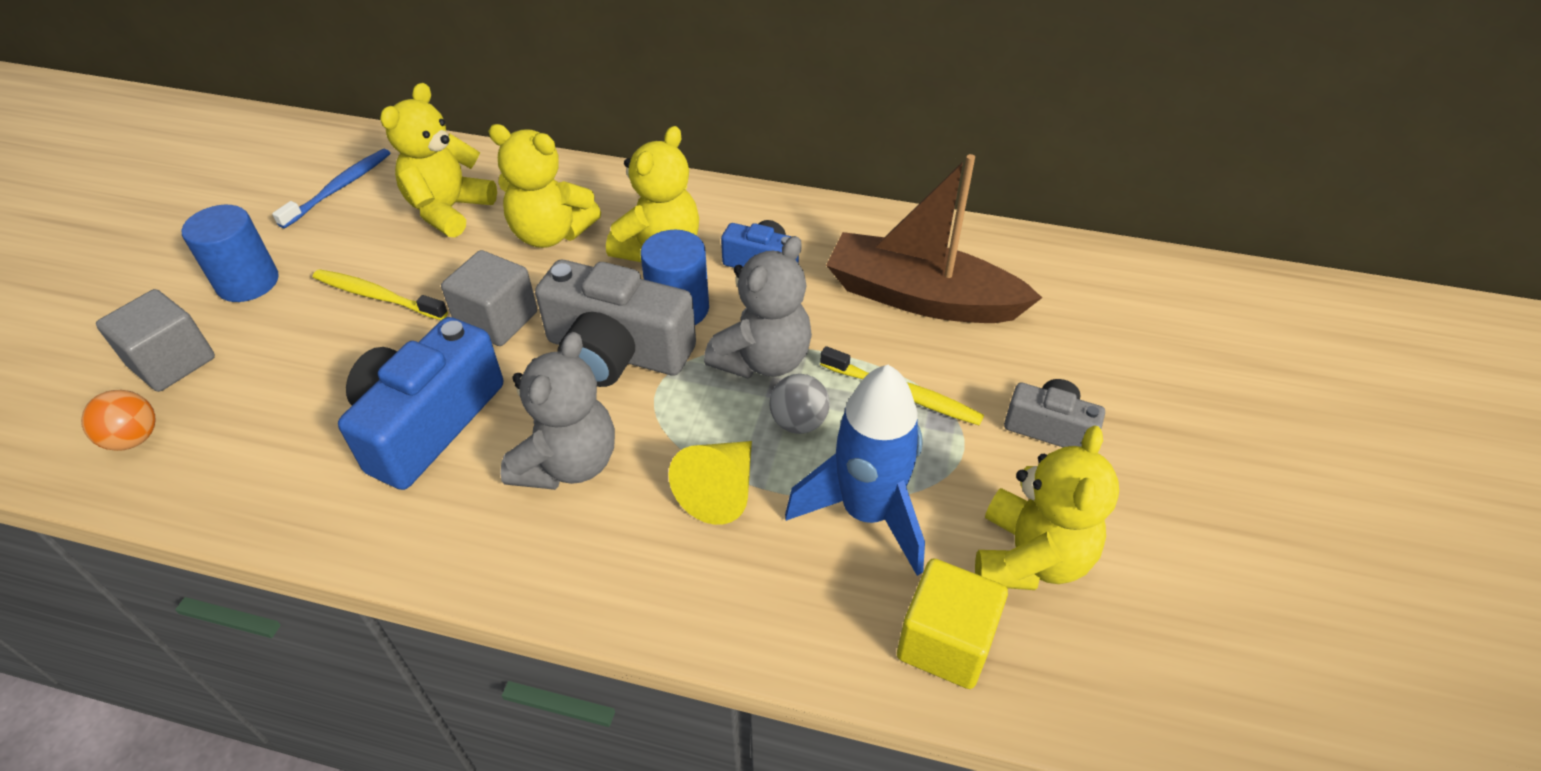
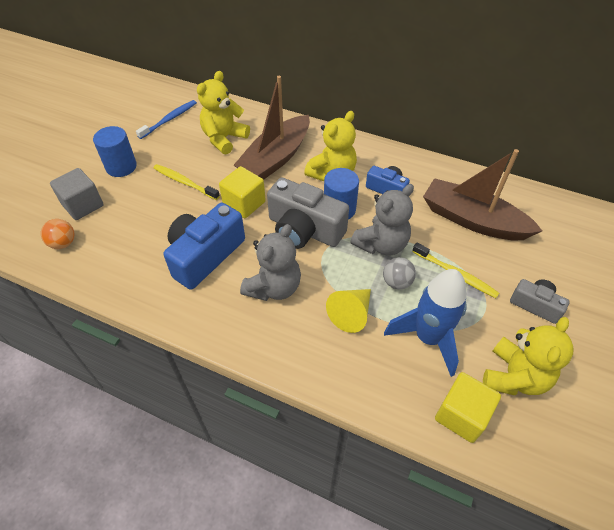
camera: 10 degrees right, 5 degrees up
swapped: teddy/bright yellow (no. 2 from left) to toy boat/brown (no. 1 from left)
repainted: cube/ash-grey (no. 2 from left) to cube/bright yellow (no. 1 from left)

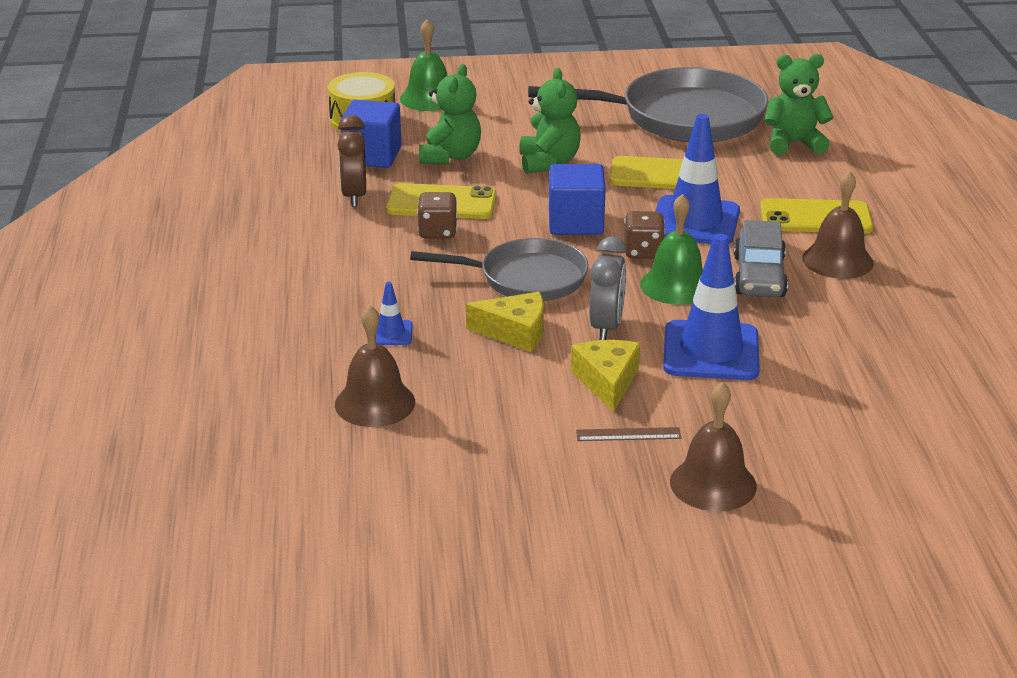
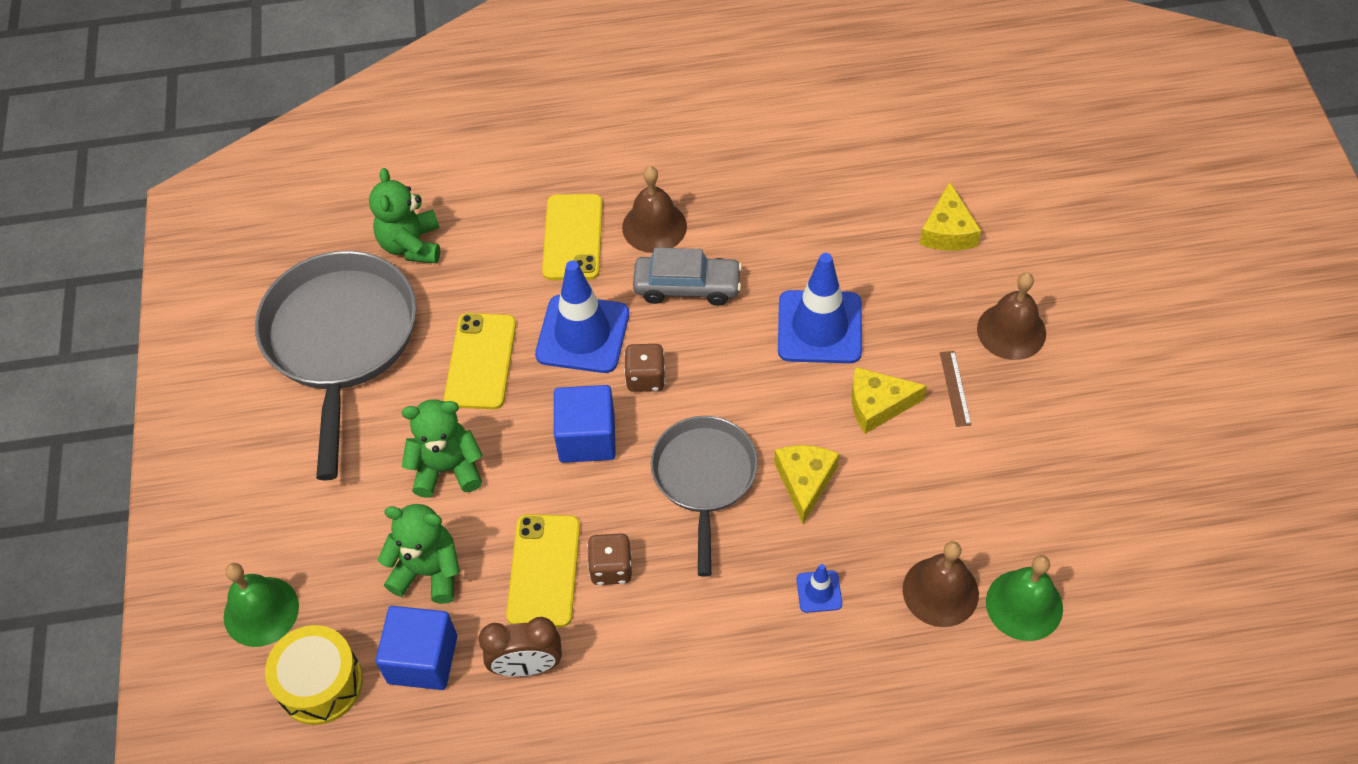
camera: 90 degrees left, 25 degrees up
gone: clock/ash-grey
new: piece of cheese/bright yellow (no. 3 from left)
shifted: bell/leaf-green (no. 2 from left)

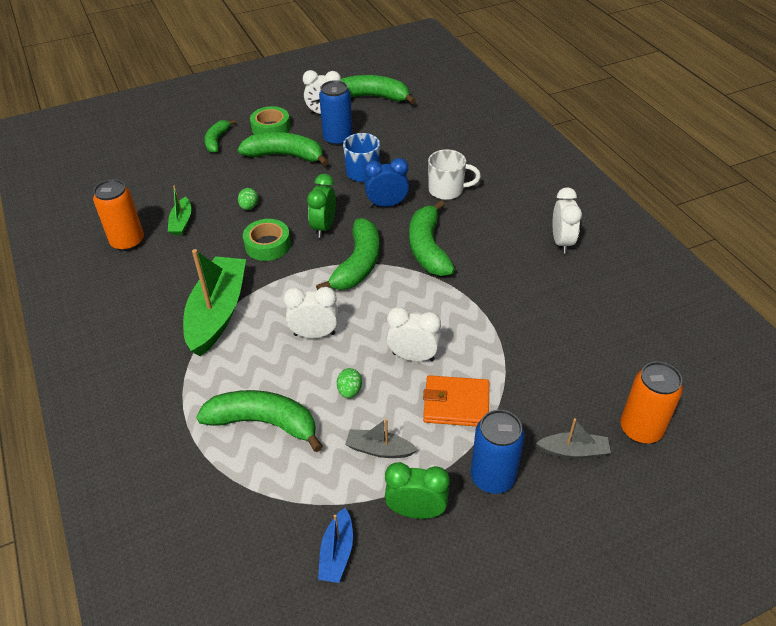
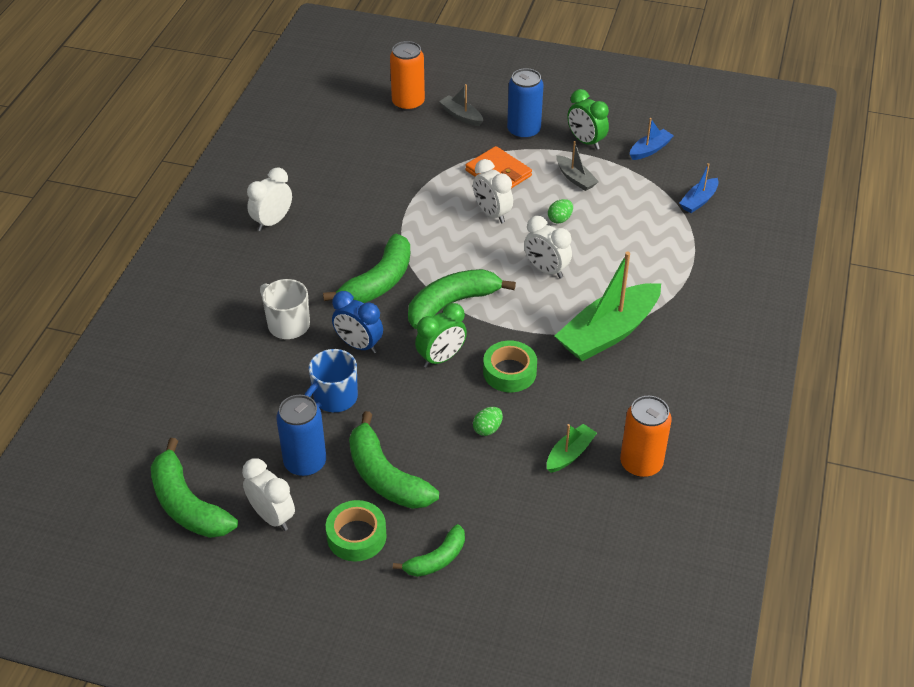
camera: 140 degrees left, 0 degrees up
gone: banana/leaf-green (no. 2 from left)
new: toy boat/blue (no. 2 from left)

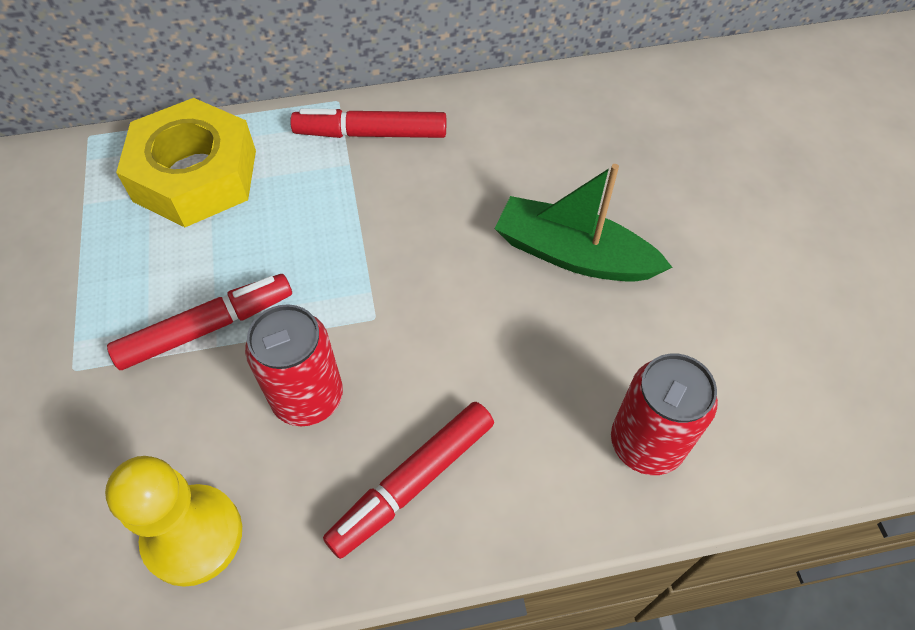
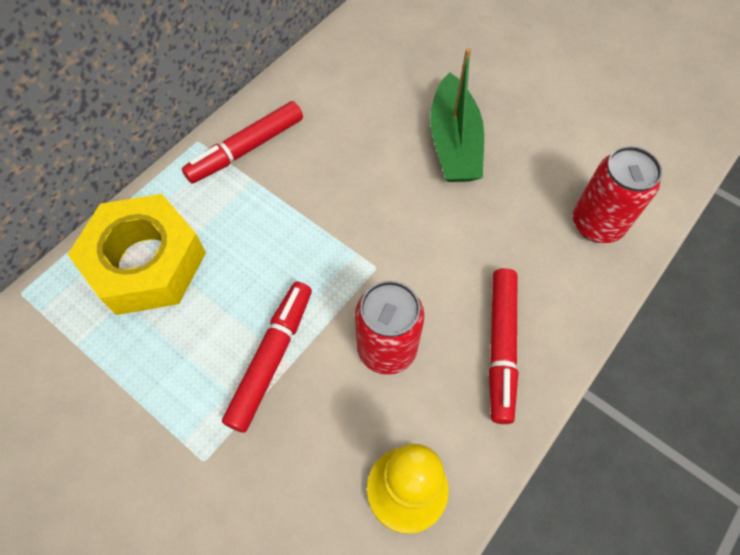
camera: 40 degrees left, 5 degrees up
rotated: toy boat/leaf-green 75 degrees counterclockwise

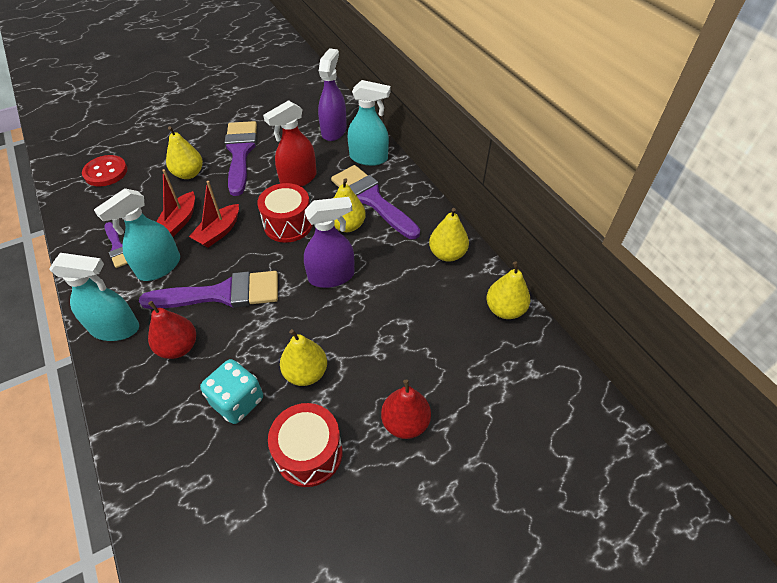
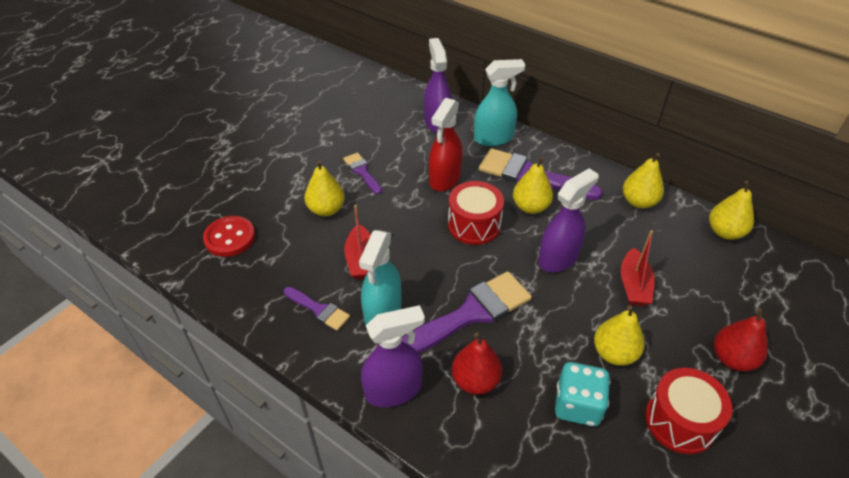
camera: 25 degrees left, 5 degrees down
shifted: toy boat/scarlet (no. 2 from left)
repainted: spray bottle/teal (no. 1 from left) to spray bottle/purple (no. 1 from left)
scaled: brush/purple (no. 3 from left in the first image) x0.52

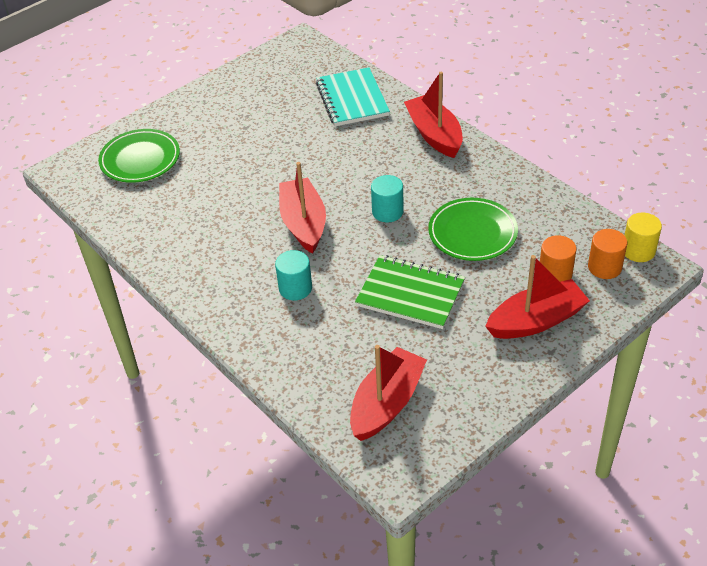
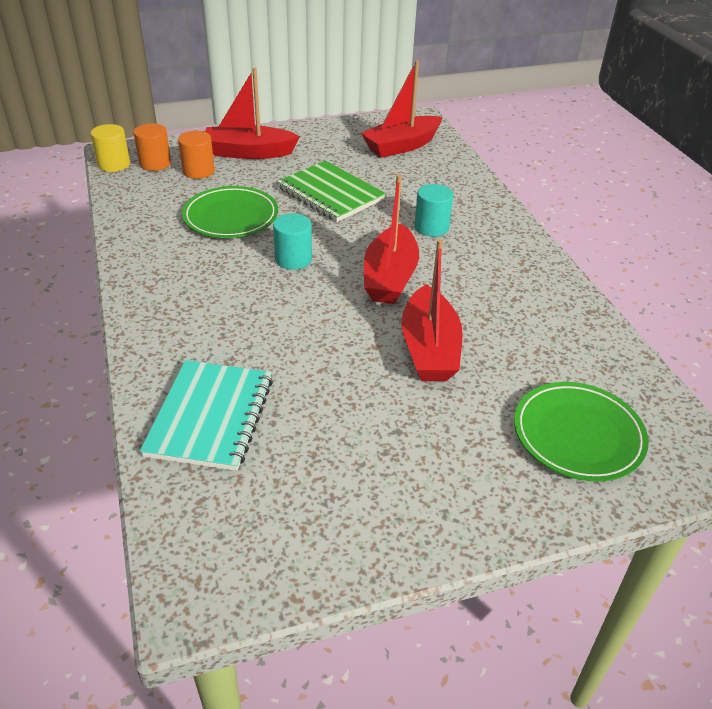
camera: 160 degrees left, 5 degrees down
shifted: toy boat/scarlet (no. 3 from left in the first image) to toy boat/scarlet (no. 4 from left)

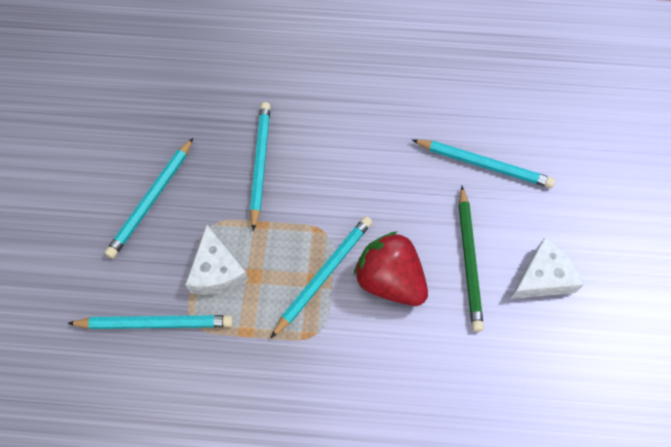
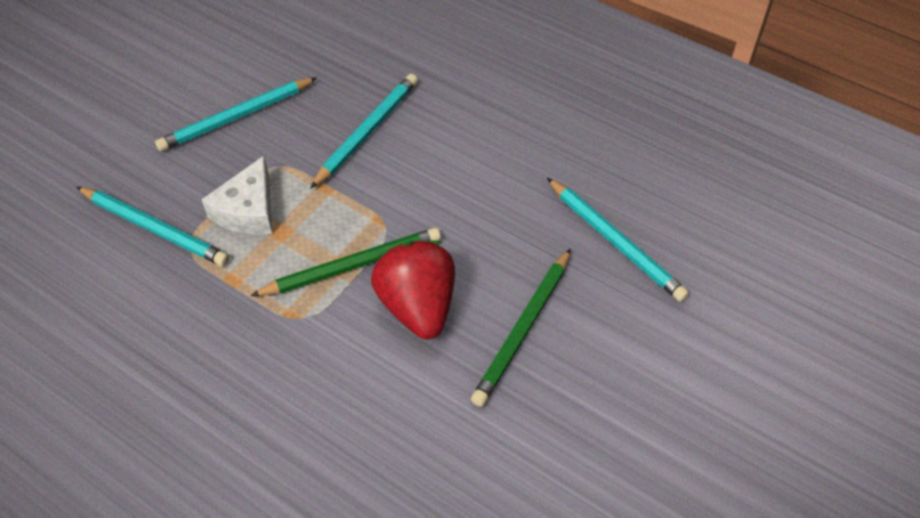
camera: 30 degrees right, 10 degrees down
gone: piece of cheese/snow-white (no. 2 from left)
repainted: lead pencil/teal (no. 4 from left) to lead pencil/leaf-green (no. 1 from left)

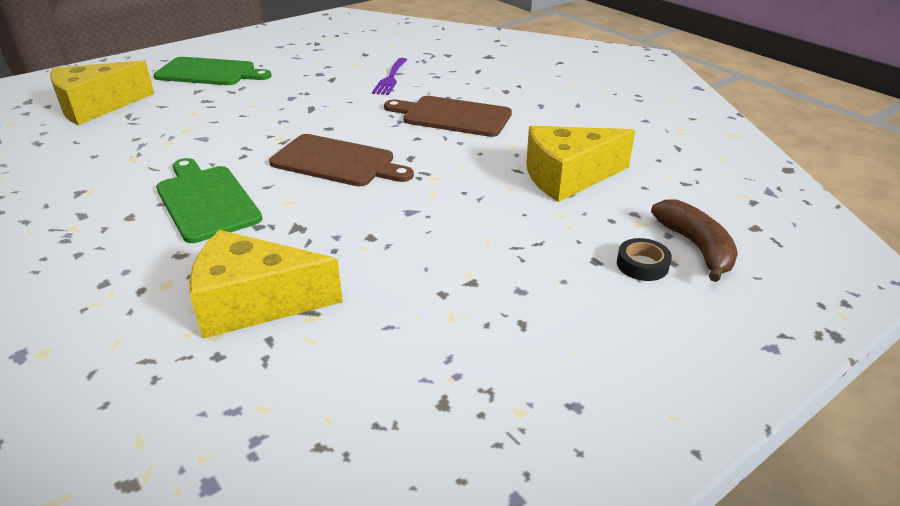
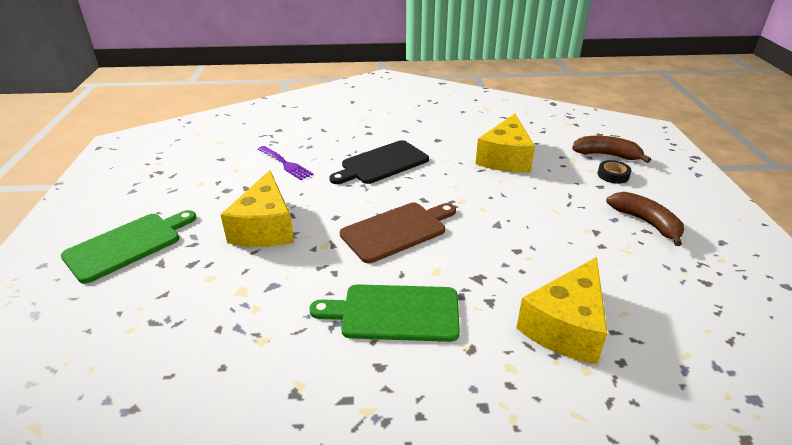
camera: 55 degrees left, 0 degrees up
new: banana/brown (no. 2 from left)
shifted: piece of cheese/bright yellow (no. 1 from left)
repainted: chopping board/brown (no. 2 from left) to chopping board/jet-black

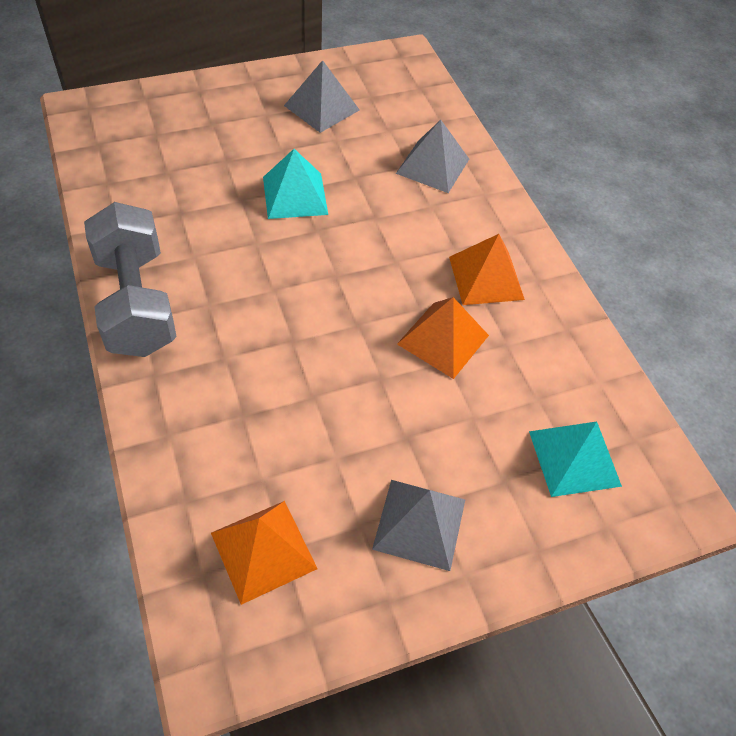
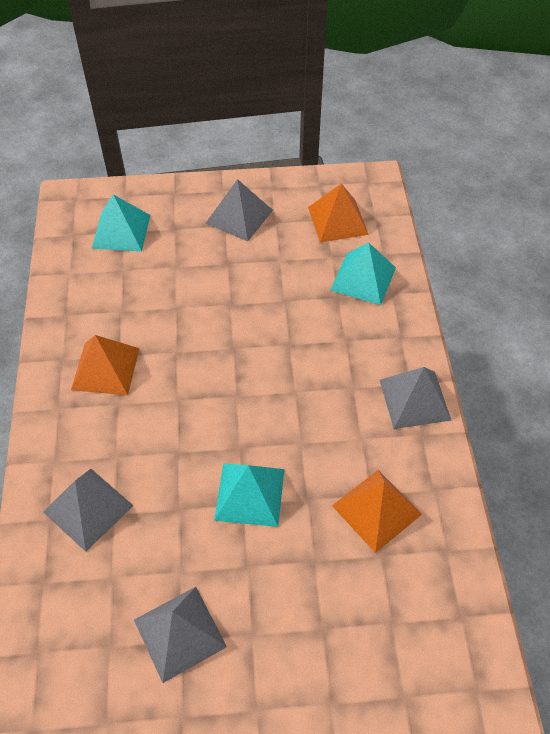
camera: 160 degrees left, 0 degrees up
new: solid pyramid/teal (no. 3 from left)
shifted: solid pyramid/orange-coloured (no. 2 from left in the first image) to solid pyramid/orange-coloured (no. 3 from left)
swapped: dumbbell/ash-grey to solid pyramid/ash-grey (no. 4 from left)

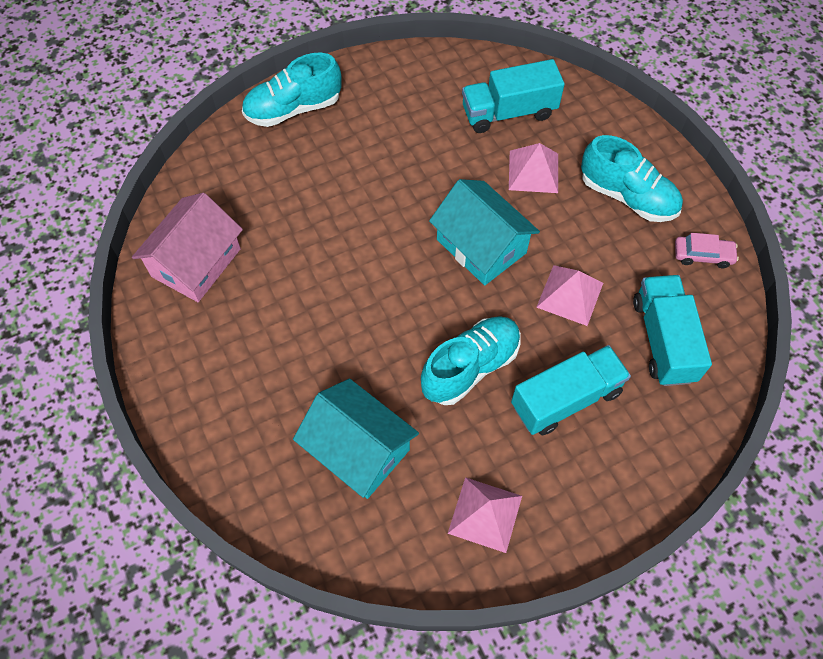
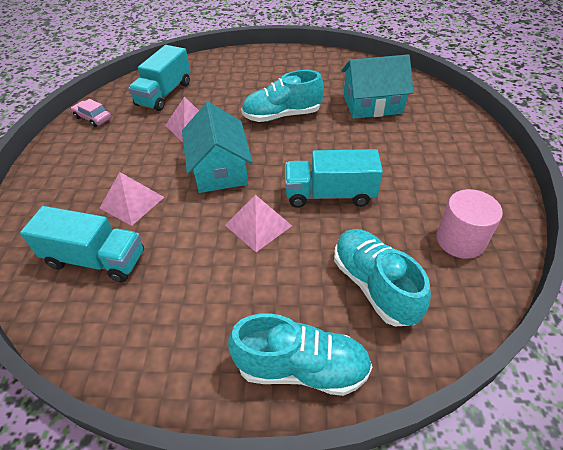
camera: 150 degrees left, 15 degrees down
shifted: solid pyramid/pink (no. 1 from left in the first image) to solid pyramid/pink (no. 3 from left); lorry/teal (no. 2 from left in the first image) to lorry/teal (no. 3 from left); shoe/teal (no. 3 from left)
swapped: house/pink to cylinder shape/pink
rotated: house/teal (no. 1 from left in the first image) 75 degrees counterclockwise

